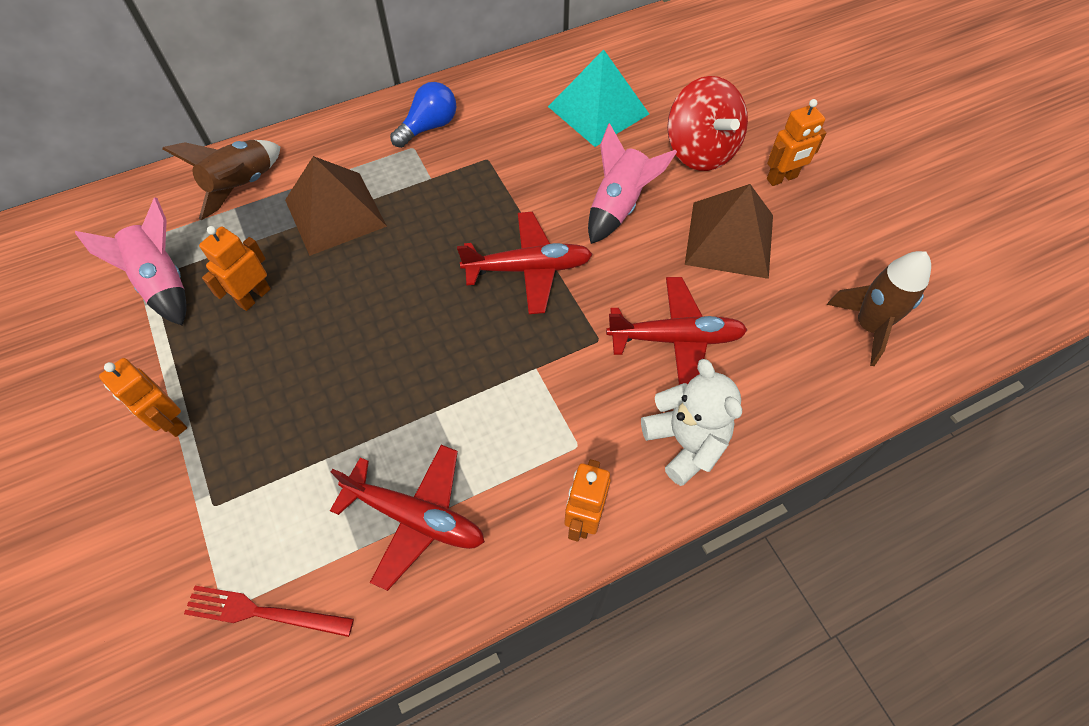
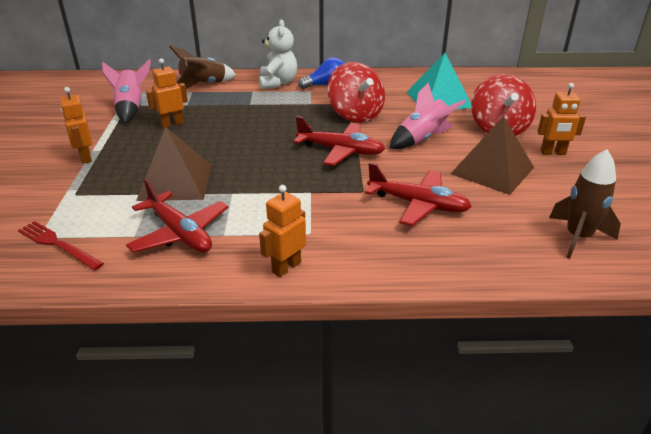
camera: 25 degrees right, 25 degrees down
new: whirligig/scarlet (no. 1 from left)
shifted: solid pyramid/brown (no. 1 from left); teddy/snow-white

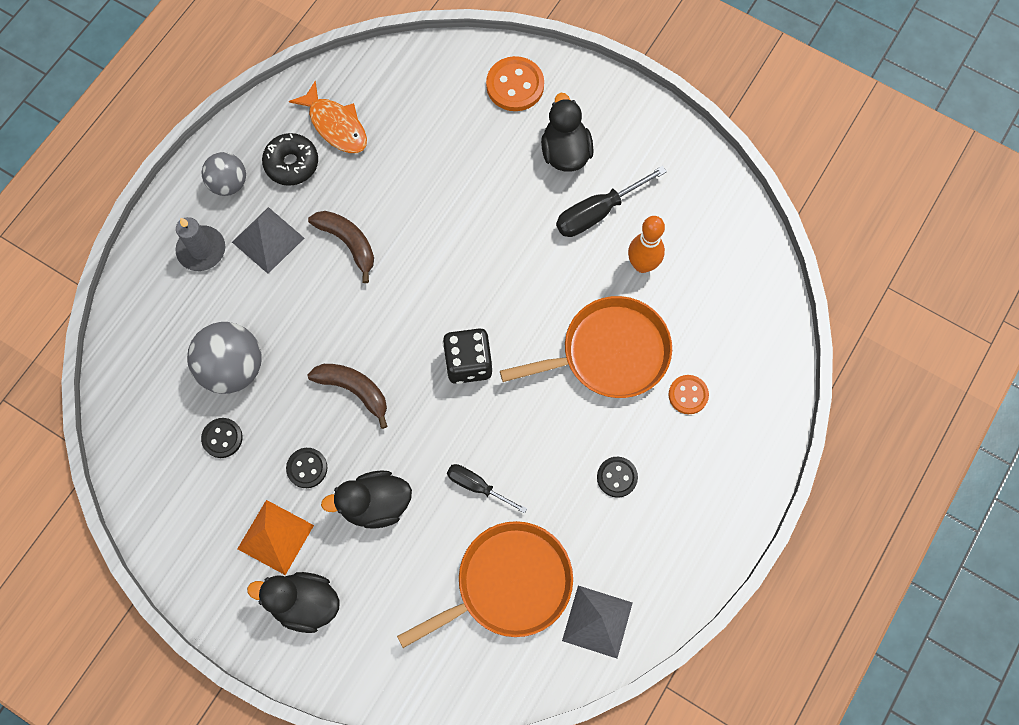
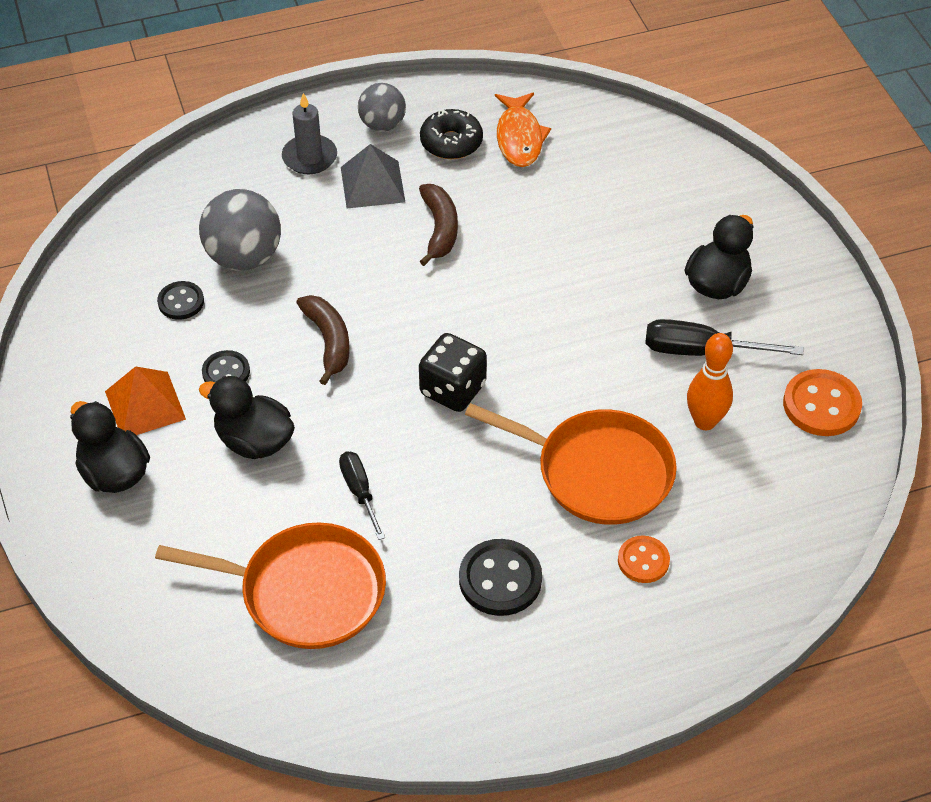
camera: 40 degrees right, 20 degrees down
gone: solid pyramid/ash-grey (no. 2 from left)
shifted: sewing button/orange-coloured (no. 1 from left in the first image) to sewing button/orange-coloured (no. 2 from left)
scaled: sewing button/jet-black (no. 3 from left) x1.60

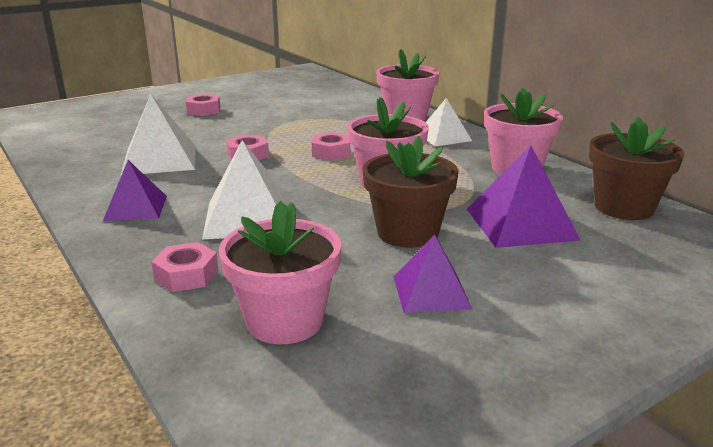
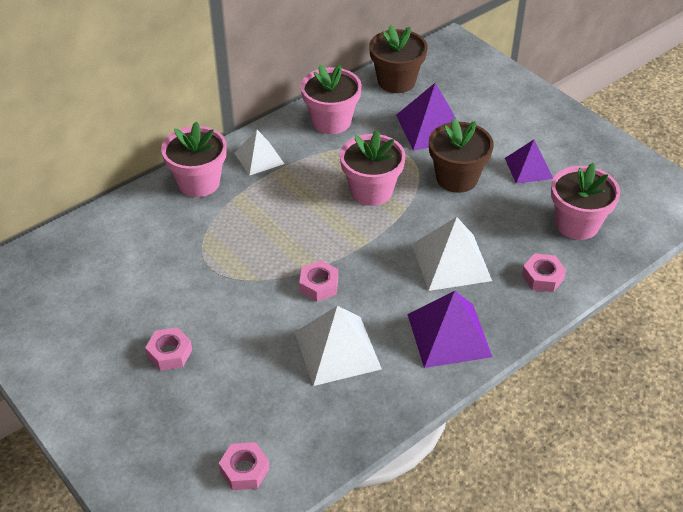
camera: 95 degrees left, 20 degrees up
shifted: hex nut/pink (no. 4 from left in the first image) to hex nut/pink (no. 2 from left)
scaled: solid pyramid/purple (no. 1 from left in the first image) x1.54

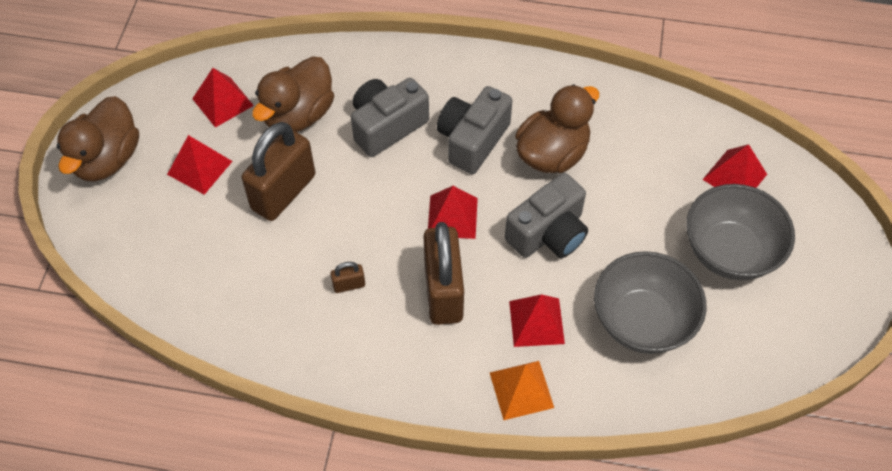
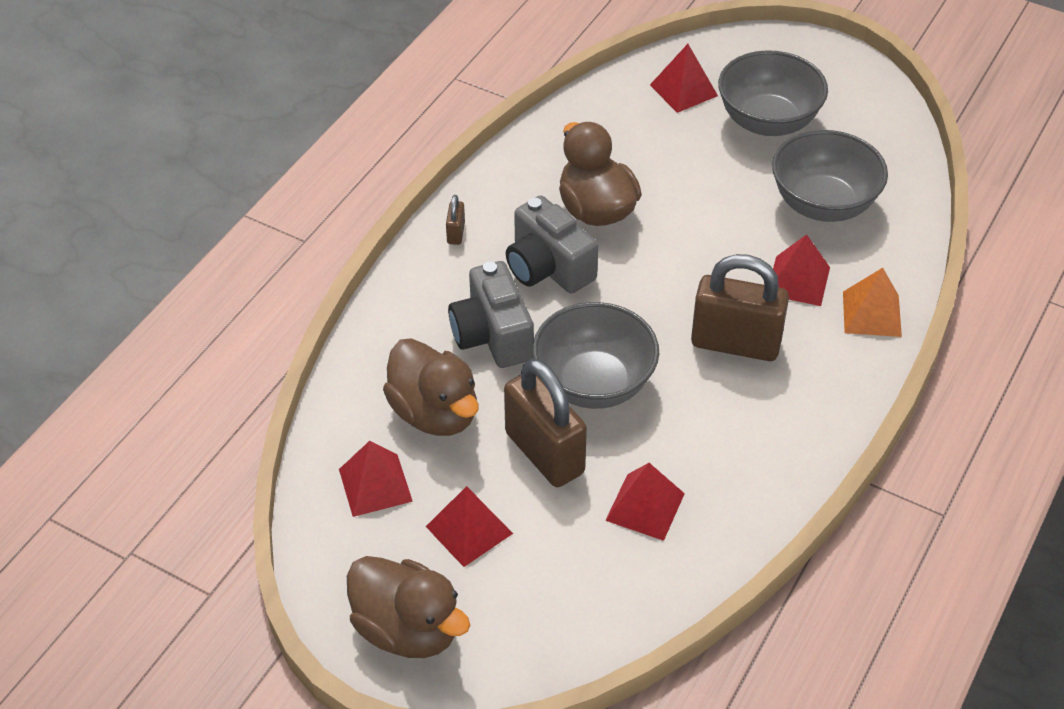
camera: 70 degrees left, 10 degrees down
gone: compact camera/ash-grey (no. 3 from left)
new: bowl/ash-grey (no. 1 from left)
shifted: small lock/brown (no. 2 from left in the first image) to small lock/brown (no. 1 from left); solid pyramid/scarlet (no. 3 from left)

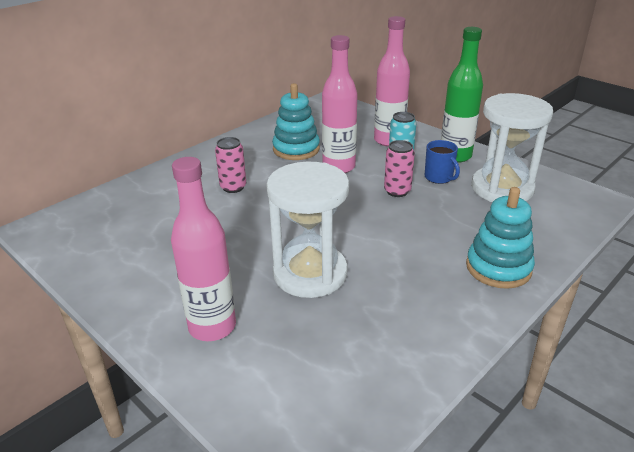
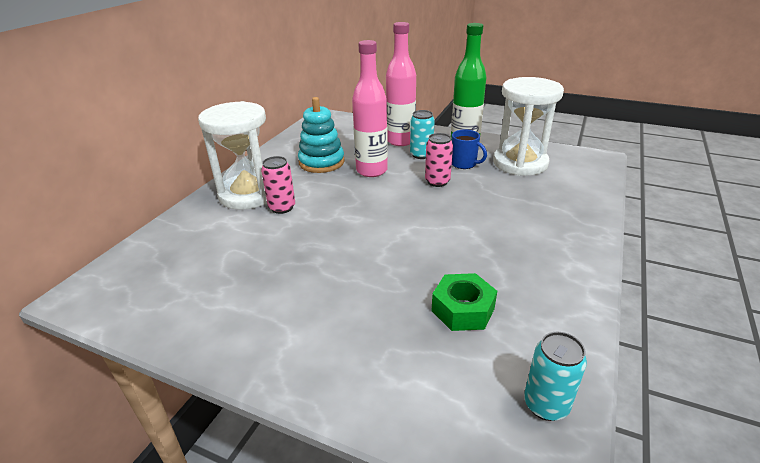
camera: 20 degrees left, 0 degrees up
gone: drink bottle/pink (no. 1 from left); stacking rings/teal (no. 2 from left)
new: hex nut/leaf-green; soda can/teal (no. 2 from left)
shifted: sandglass/snow-white (no. 1 from left)

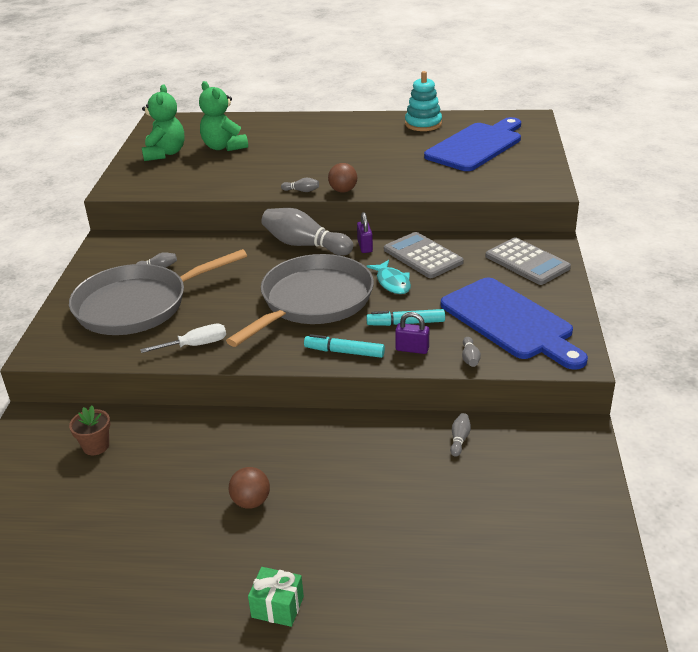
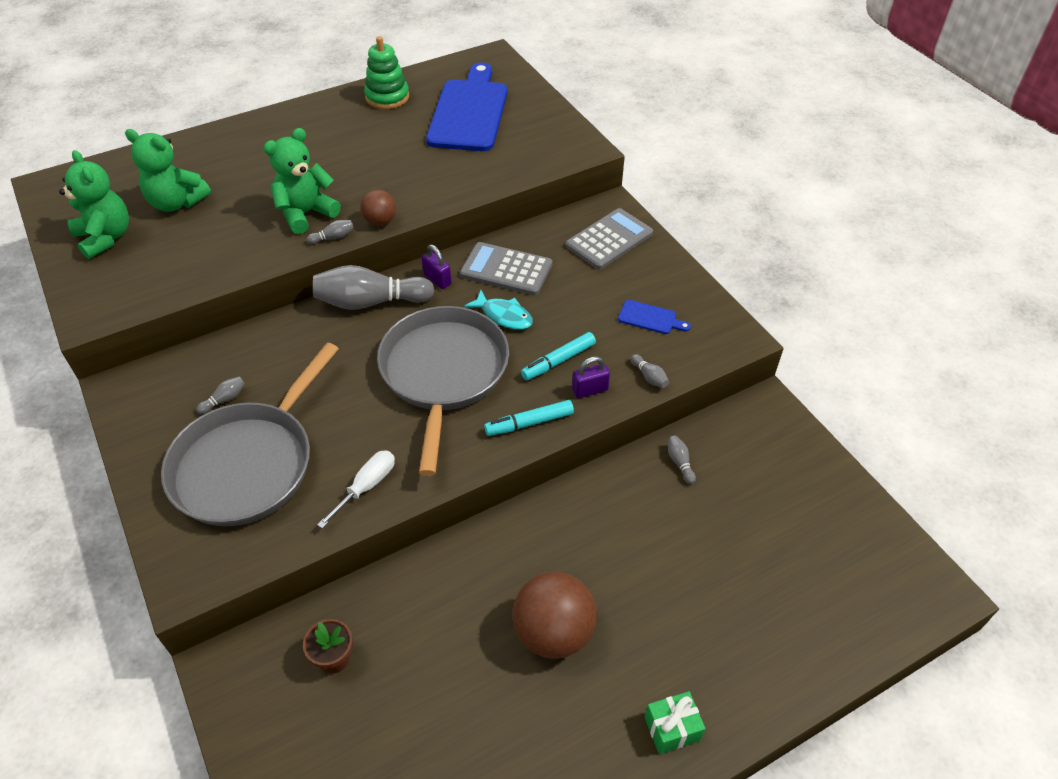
camera: 35 degrees left, 15 degrees up
new: teddy/leaf-green (no. 3 from left)
repainted: stacking rings/teal to stacking rings/leaf-green
rotated: pocket calculator/ash-grey (no. 2 from left) 60 degrees counterclockwise
scaled: play ball/brown (no. 1 from left in the first image) x1.83; chopping board/blue (no. 2 from left) x0.41

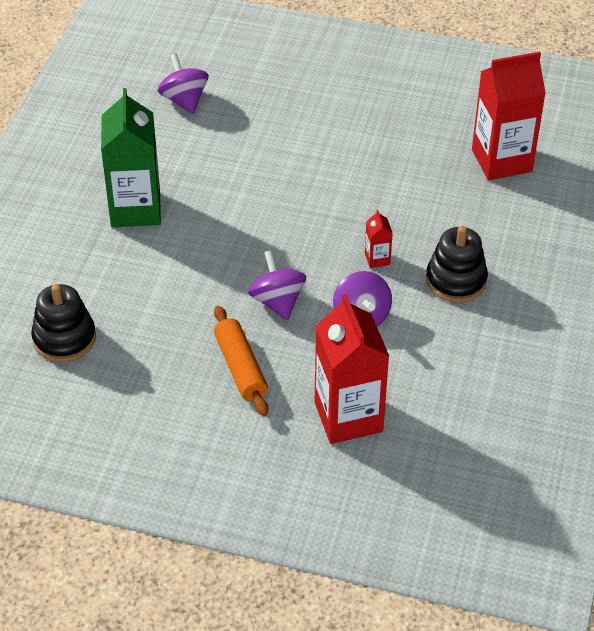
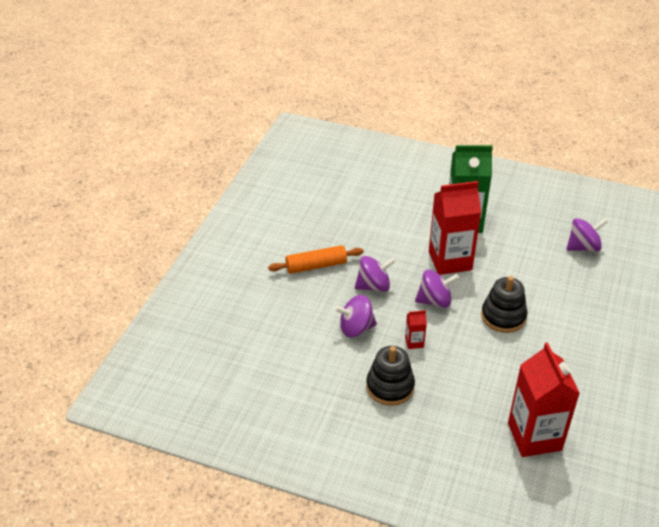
camera: 95 degrees right, 5 degrees down
new: whirligig/purple (no. 3 from left)
shifted: carton/scarlet (no. 1 from left in the first image) to carton/scarlet (no. 2 from left); stacking rings/jet-black (no. 1 from left in the first image) to stacking rings/jet-black (no. 2 from left)

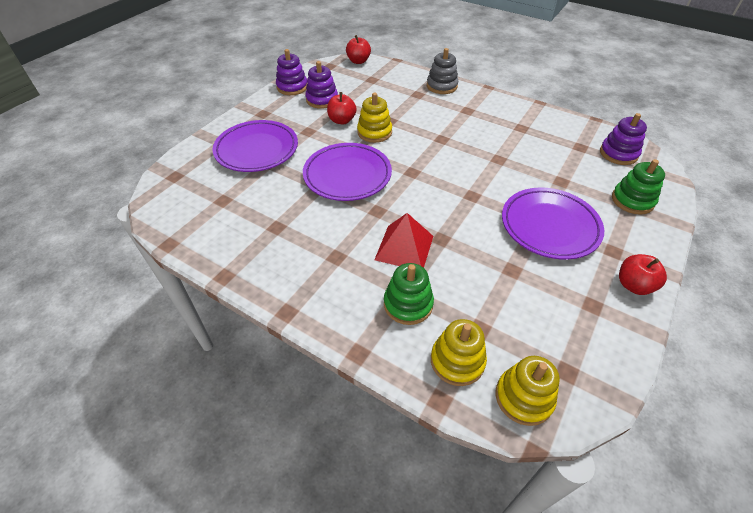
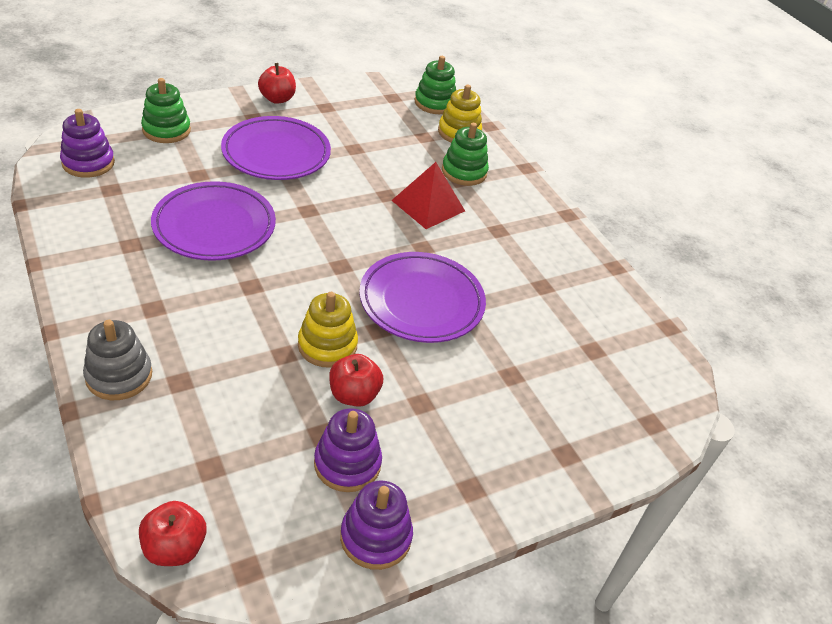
camera: 155 degrees left, 5 degrees down
shifted: plate/purple (no. 1 from left)
repainted: stacking rings/bright yellow (no. 3 from left) to stacking rings/leaf-green (no. 2 from left)

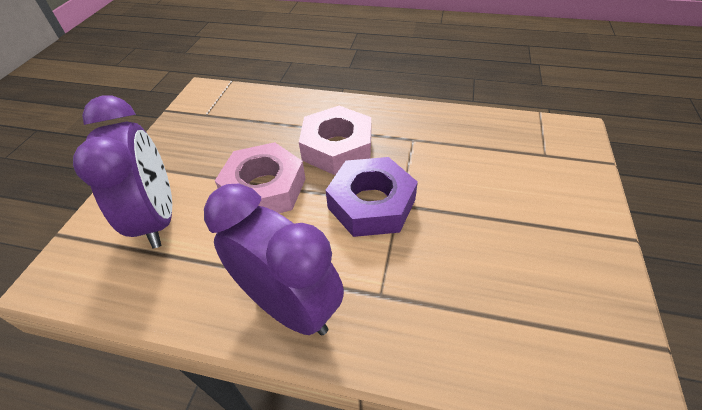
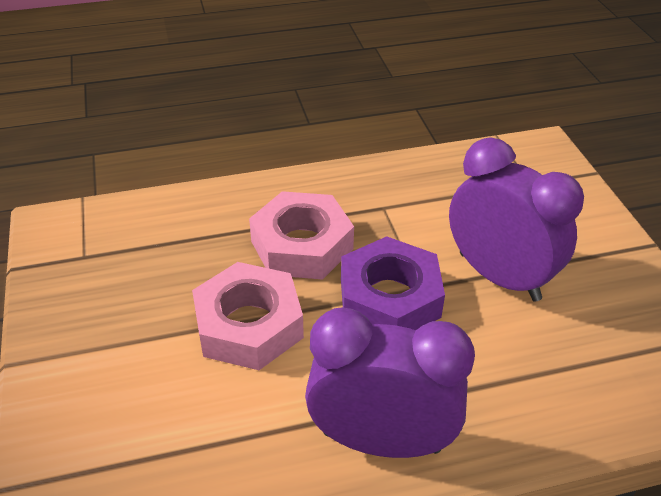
camera: 30 degrees left, 5 degrees down
shifted: clock/purple (no. 1 from left in the first image) to clock/purple (no. 2 from left)

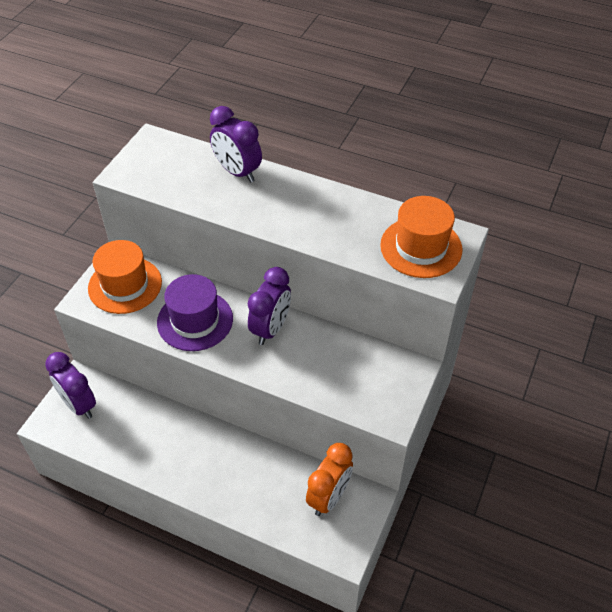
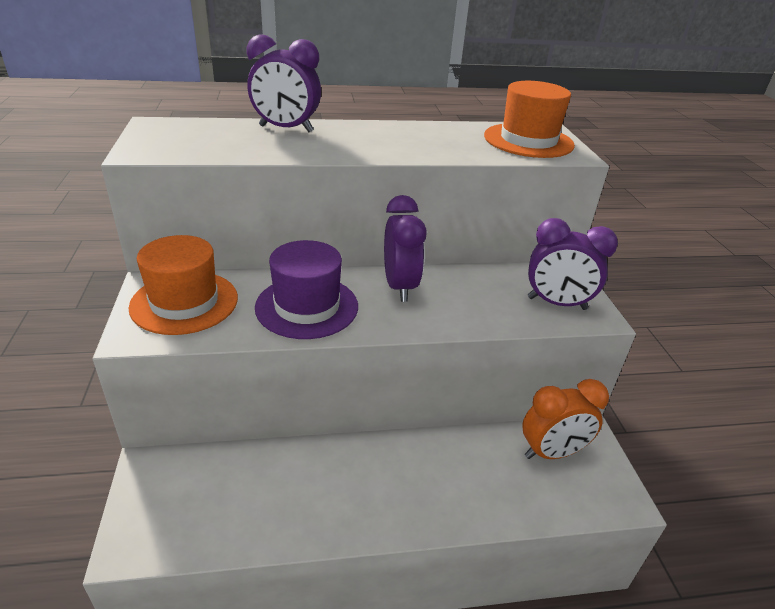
camera: 35 degrees left, 15 degrees down
shifted: clock/purple (no. 1 from left in the first image) to clock/purple (no. 3 from left)
rotated: clock/orange-coloured 75 degrees clockwise

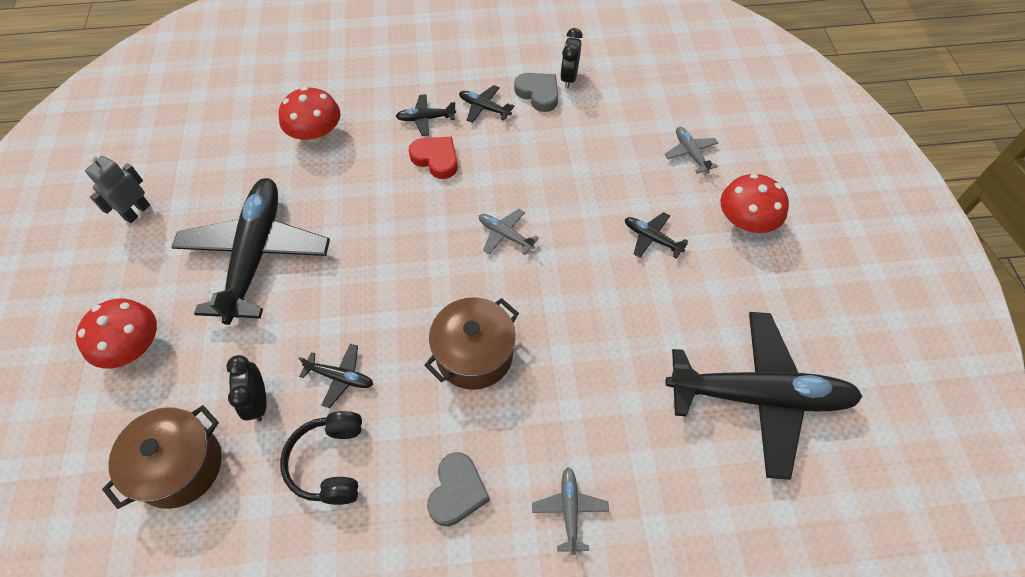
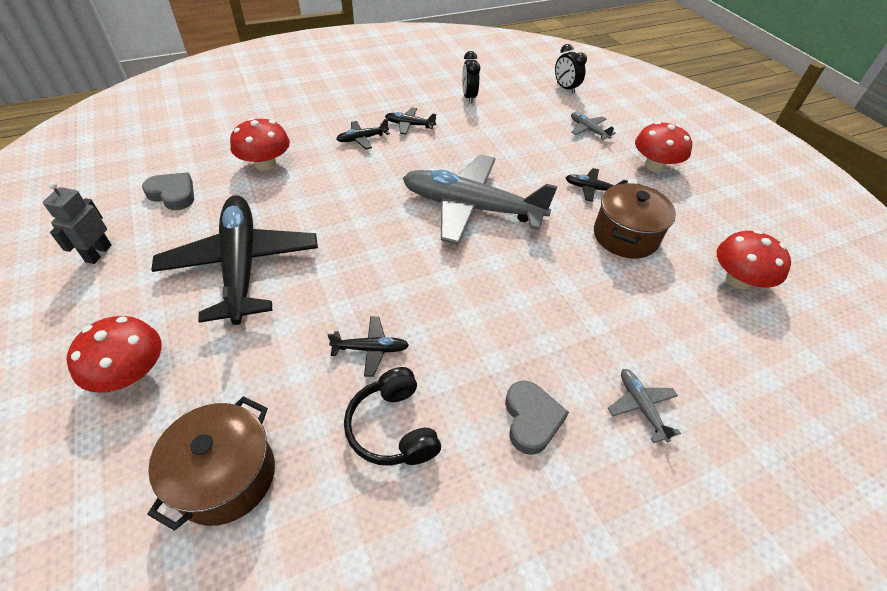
camera: 20 degrees left, 10 degrees down
gone: heart/scarlet
shifted: heart/ash-grey (no. 2 from left in the first image) to heart/ash-grey (no. 1 from left); clock/jet-black (no. 1 from left in the first image) to clock/jet-black (no. 2 from left); pot/brown (no. 2 from left)
swapped: plane/jet-black (no. 6 from left) to fungus/scarlet (no. 4 from left)
scaled: plane/ash-grey (no. 1 from left) x2.45

